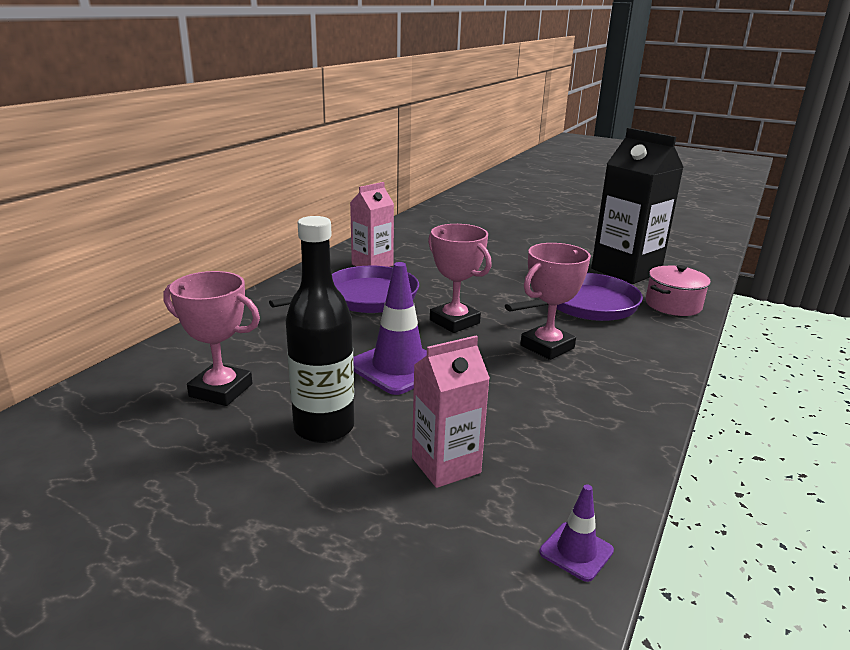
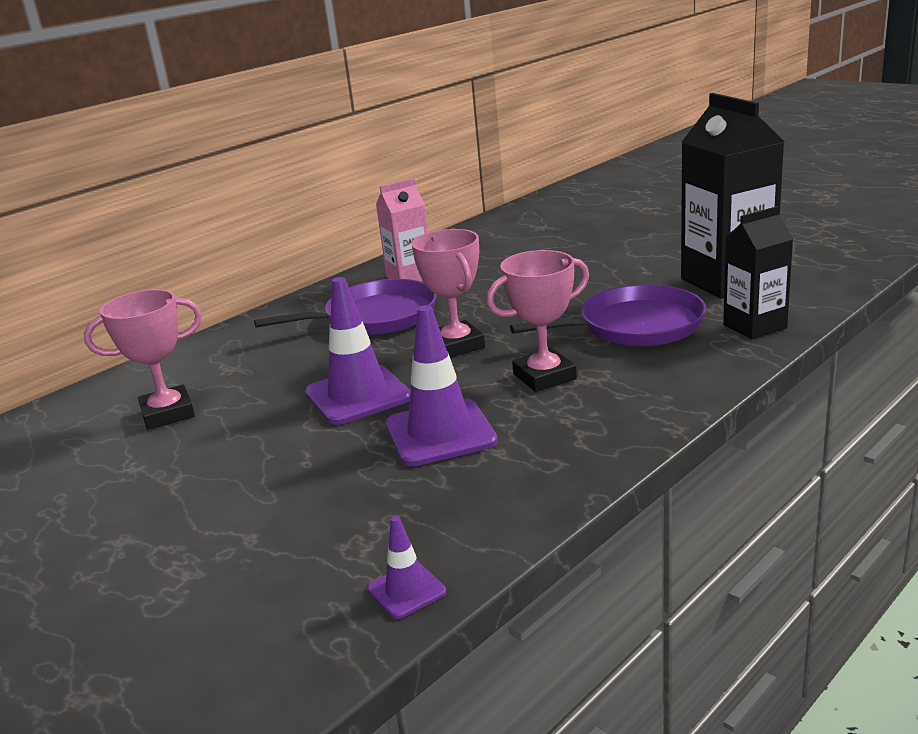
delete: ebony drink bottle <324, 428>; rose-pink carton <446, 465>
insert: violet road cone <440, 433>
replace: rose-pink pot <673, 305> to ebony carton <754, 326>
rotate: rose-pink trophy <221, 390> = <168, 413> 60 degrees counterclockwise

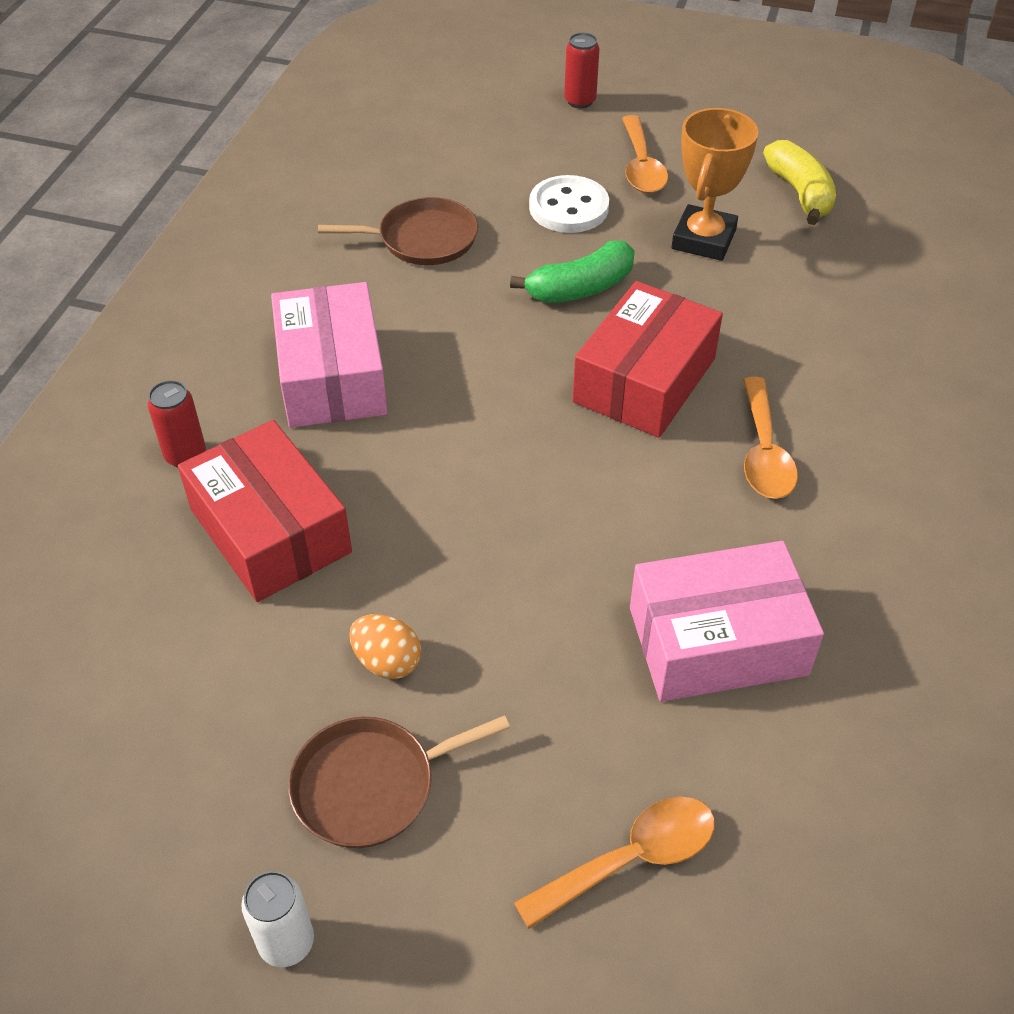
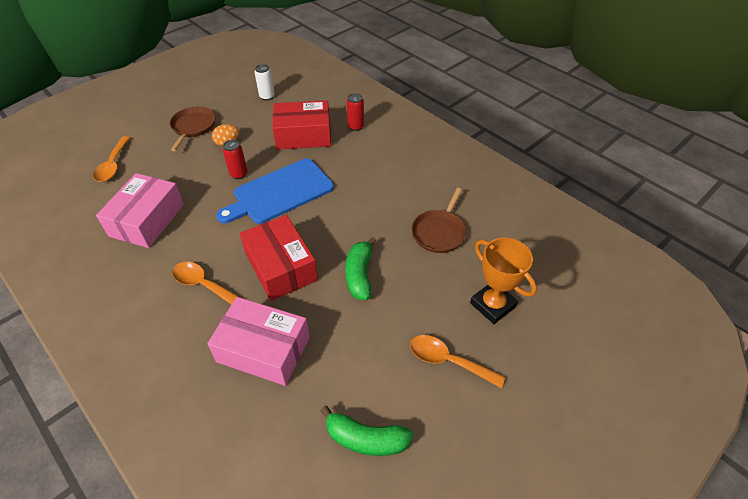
delete: snow-white button <568, 207>
insert: royal blue cutting board <280, 192>
move: snow-white tin <286, 942> to <267, 96>; rose-pink parcel <332, 376> to <263, 349>; red tin <580, 101> to <239, 174>; orange-coloured trophy <703, 239> to <492, 305>
recolor: bright yellow banana <800, 193> to emerald banana <366, 439>

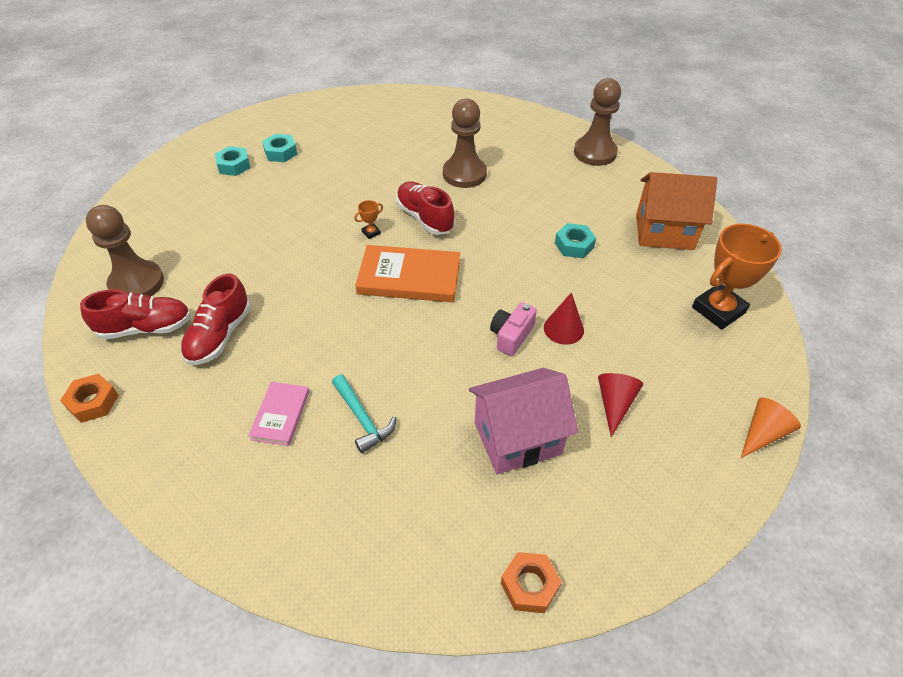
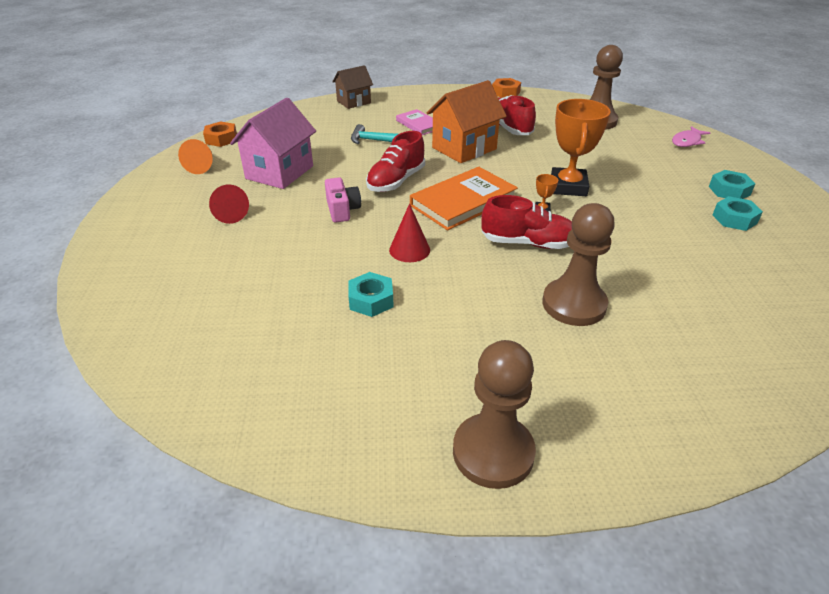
insert: dark brown toy house <353, 102>; rose-pink fish <687, 141>
move: red sneaker <145, 328> to <396, 181>; red solid cone <563, 329> to <409, 250>; orange-coloured toy house <664, 232> to <464, 148>; orange-coloured trophy <718, 310> to <568, 186>; orange-coloured solid cone <762, 433> to <202, 166>

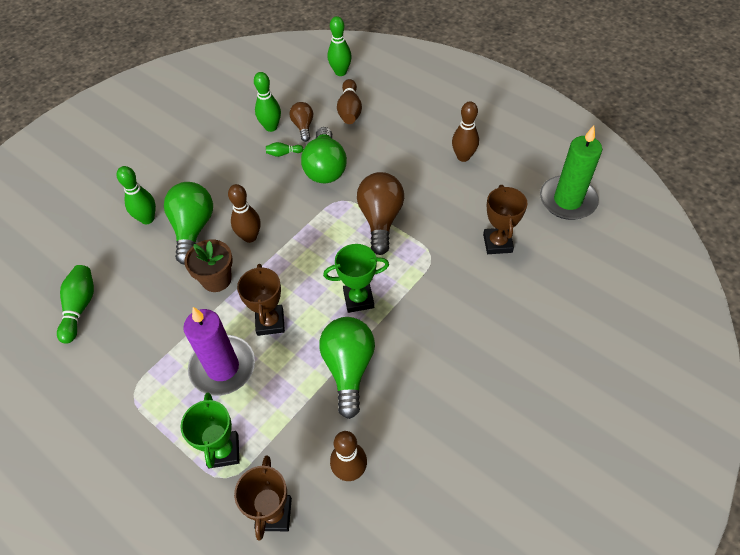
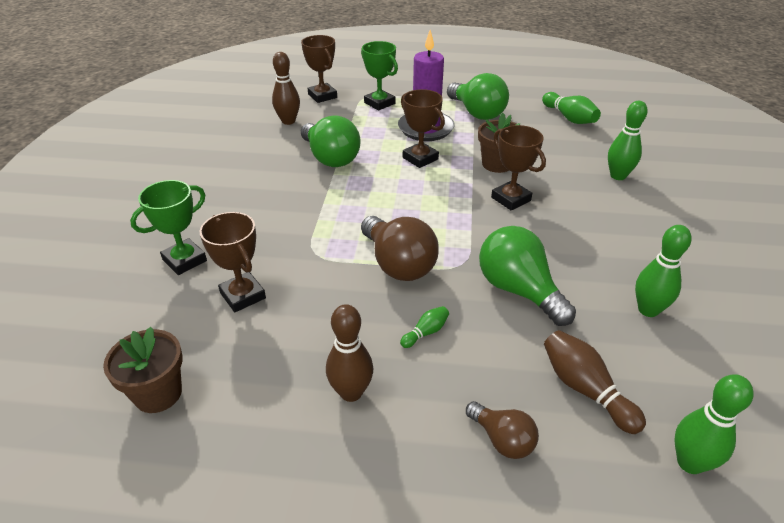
move: emerald light bulb <193, 229> to <477, 113>; emerald bowling pin <283, 153> to <426, 332>; dark brown light bulb <303, 126> to <502, 440>; emerald trophy <358, 299> to <184, 260>
replace: dark brown bowling pin <250, 237> to dark brown trophy <511, 199>; emerald candle <567, 200> to dark brown flower pot <158, 393>

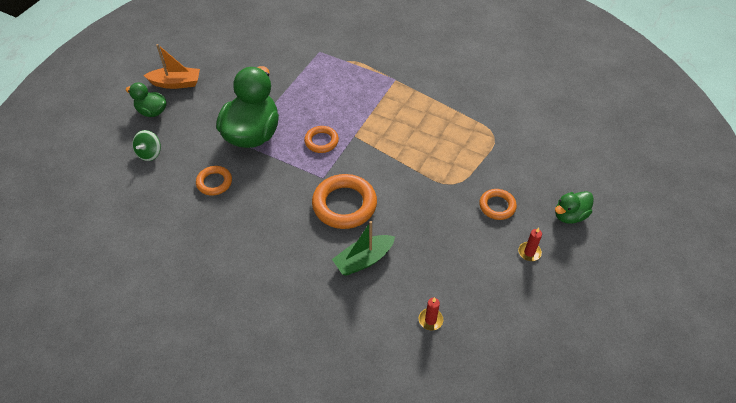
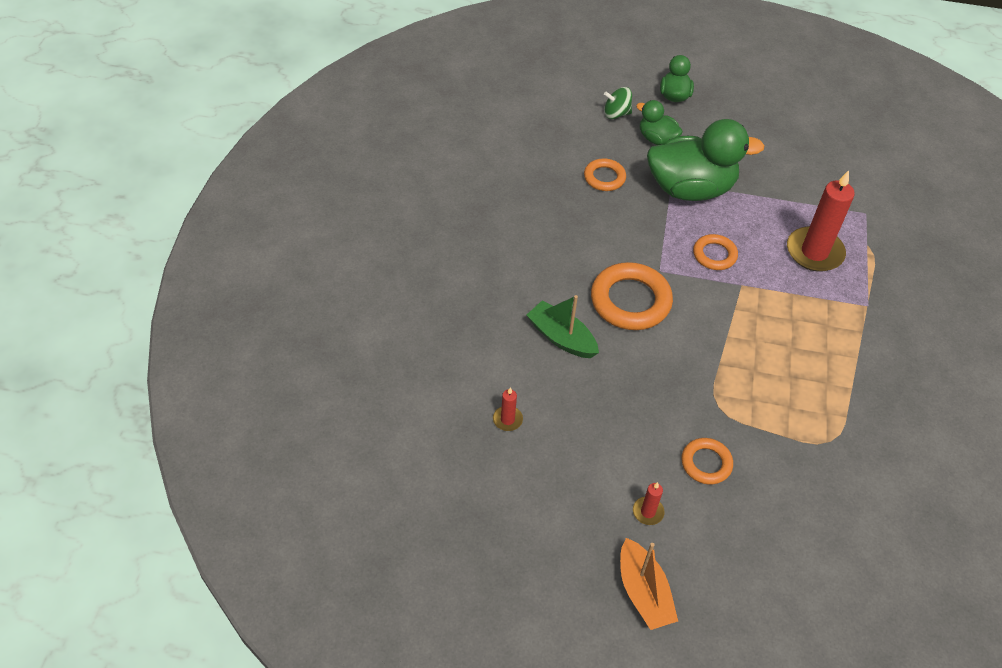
insert: red candle <814, 252>
move: orange-coloured sailboat <176, 83> to <643, 592>; emerald toy duck <569, 215> to <657, 139>

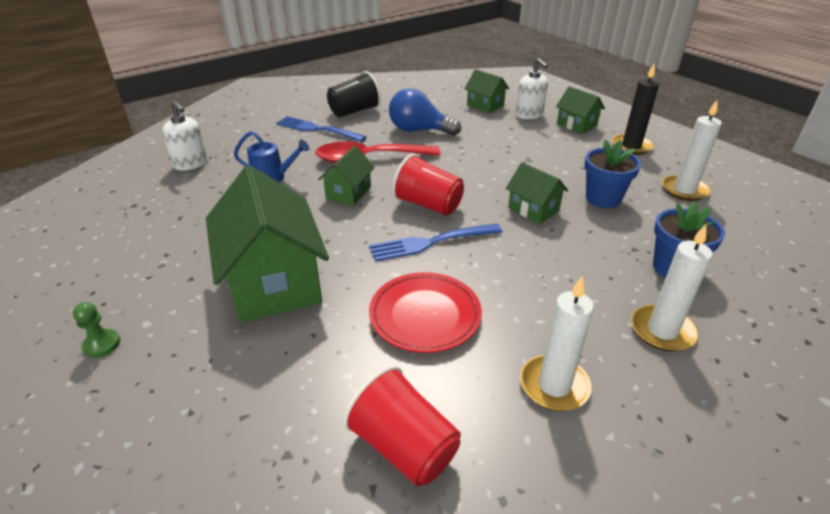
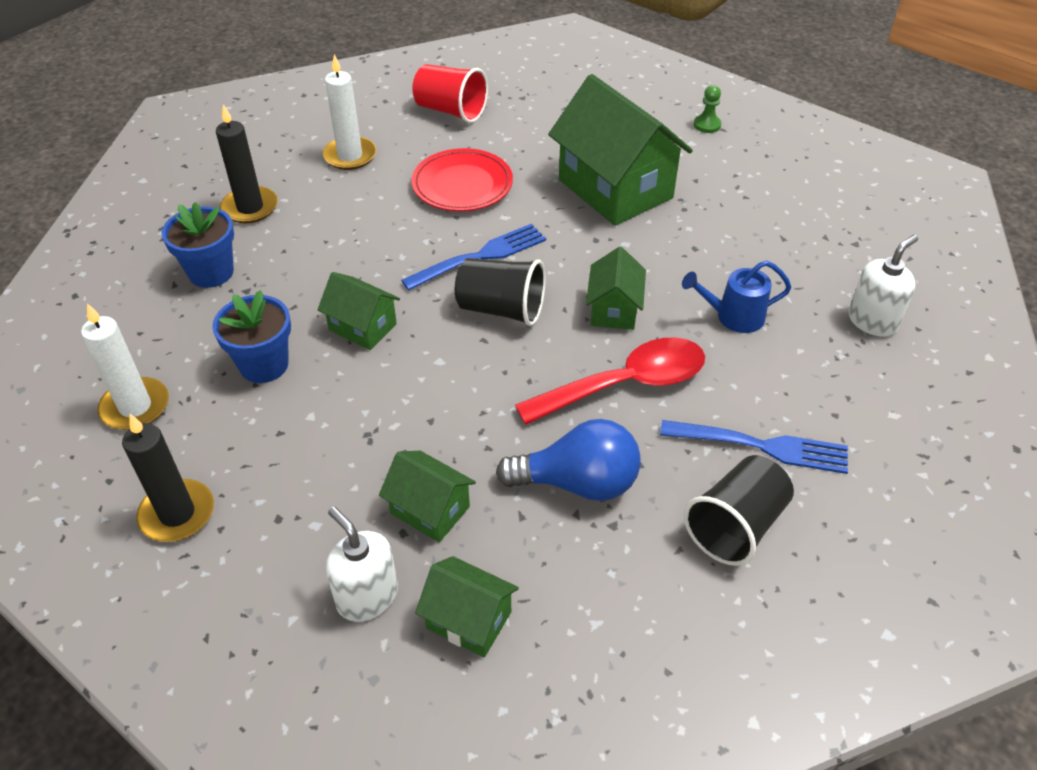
move: emerald toy house <576, 125> to <430, 510>
recolor: red beaker <428, 205> to ebony beaker <501, 309>; snow-white candle <662, 331> to ebony candle <250, 208>
rotate: snow-white soap dispenser <191, 164> = <872, 321> 105 degrees clockwise

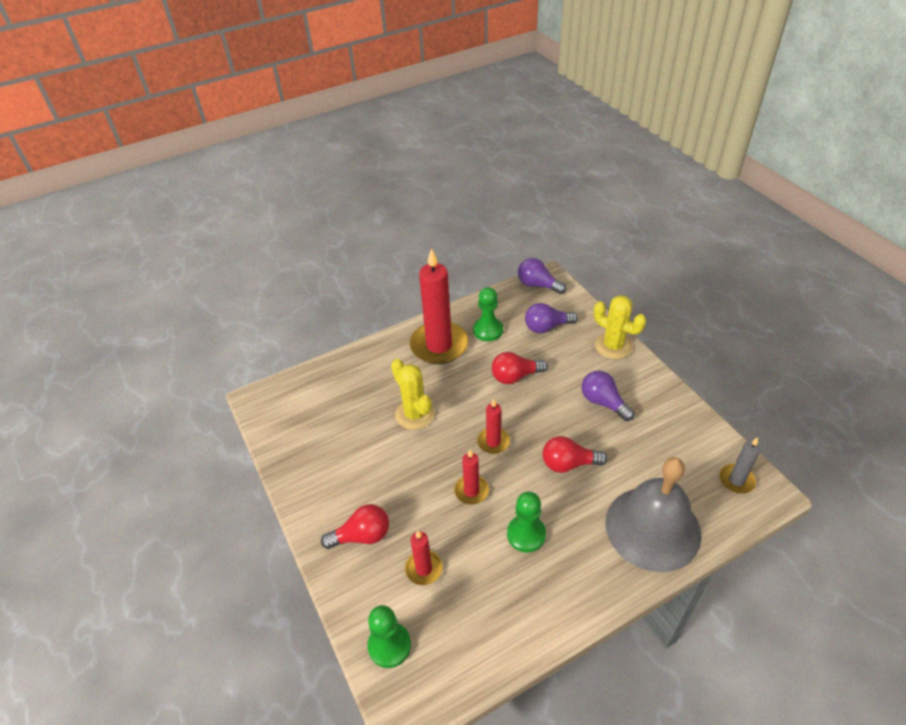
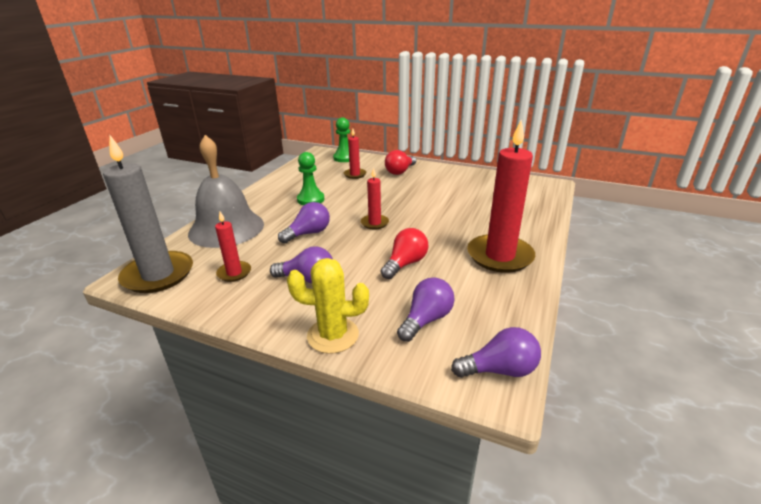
delete: bright yellow prickly plant <415, 414>; emerald chess pawn <488, 330>
move: red candle <471, 491> to <234, 273>
recolor: red light bulb <568, 464> to violet light bulb <308, 233>
resize: gray candle <736, 480> = <158, 275> x2.03

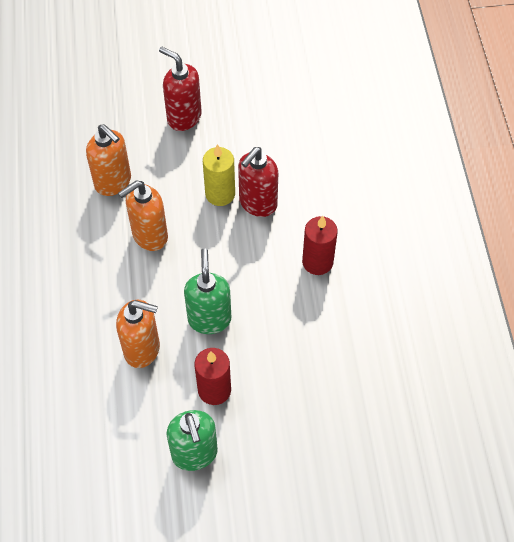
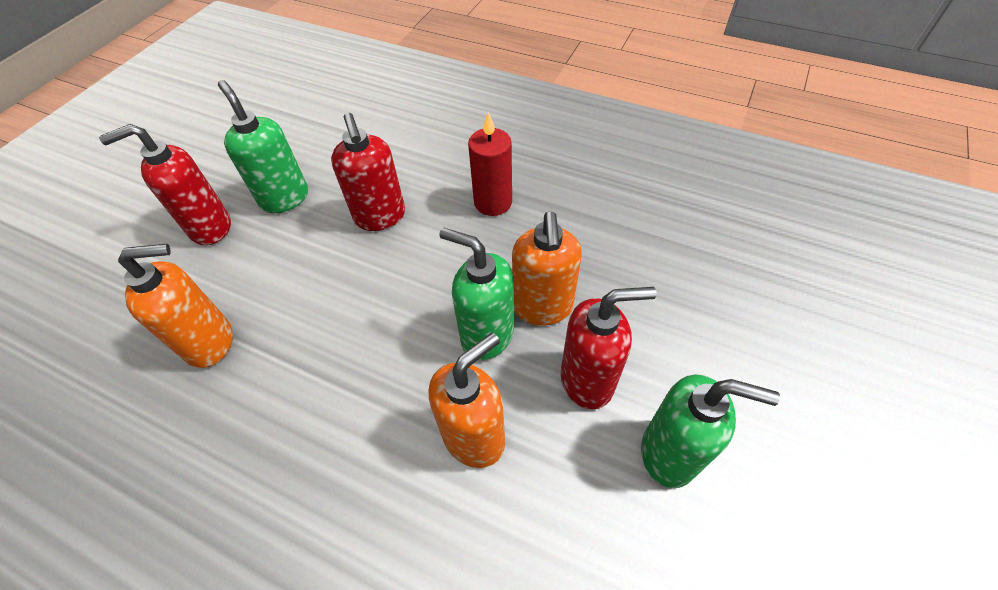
delete: bright yellow candle <220, 194>
insert: emerald soap dispenser <284, 198>
move: orange-coloured soap dispenser <149, 236> to <542, 308>
replace: red candle <214, 390> to red soap dispenser <588, 380>

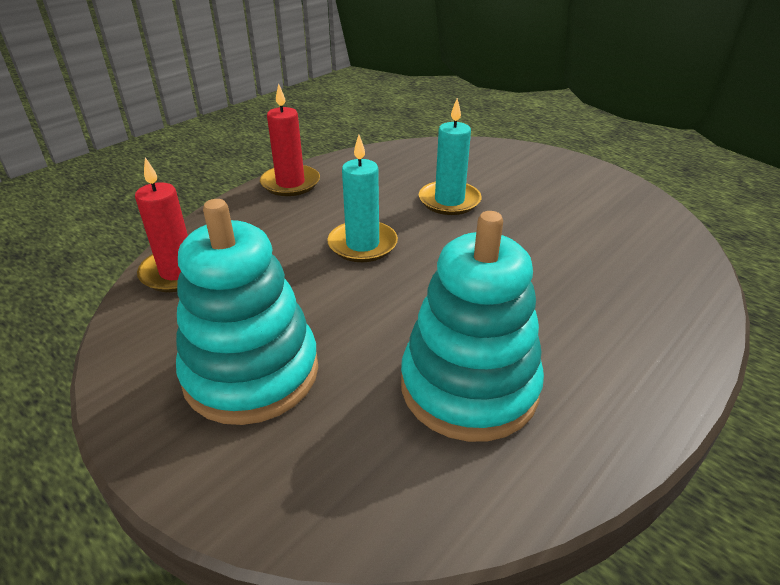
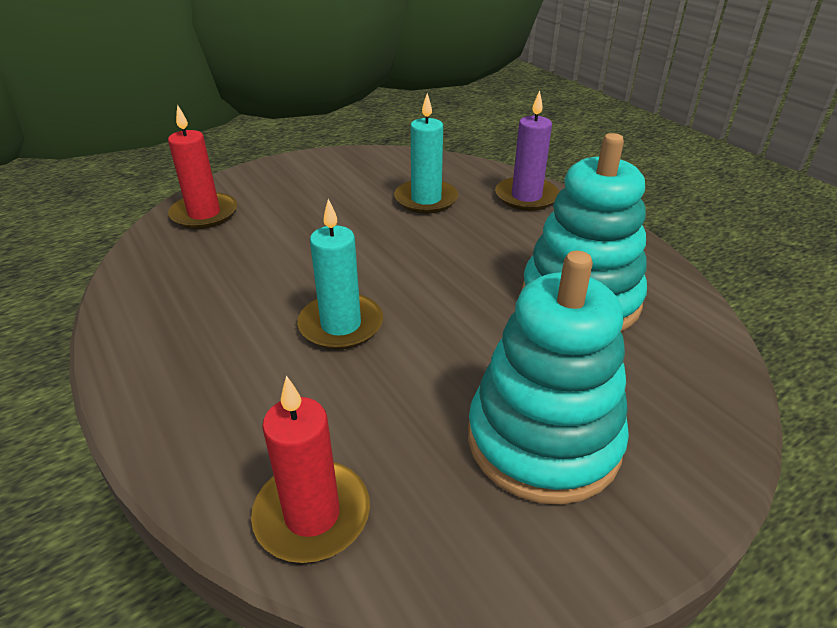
insert: violet candle <526, 197>
move: red candle <290, 183> to <204, 214>; aqua candle <449, 201> to <426, 199>

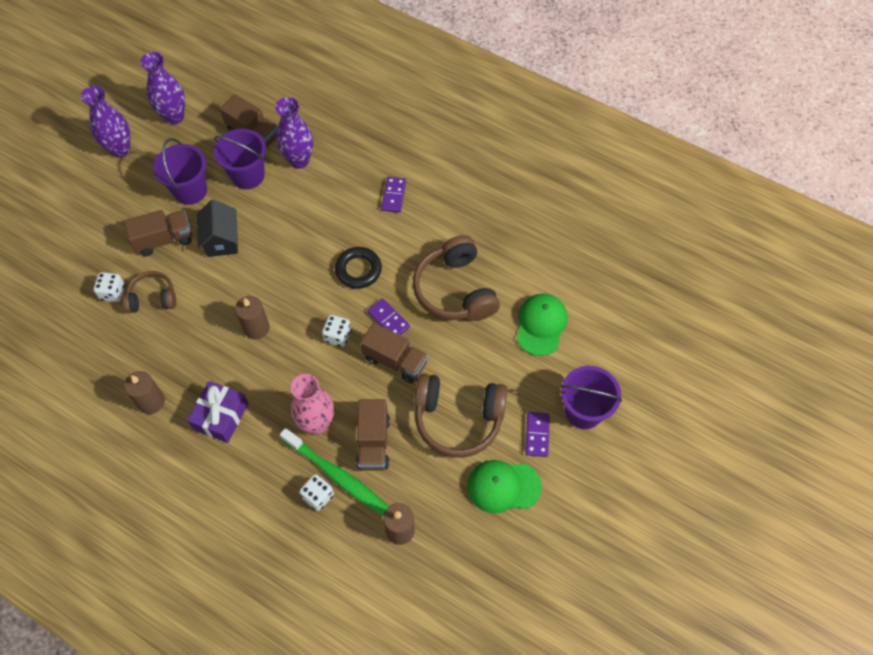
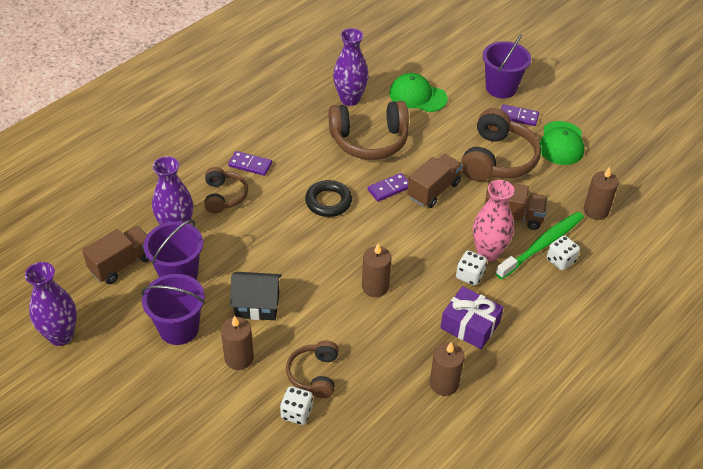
insert: dark brown headset <224, 196>
move: violet tall vase <120, 149> to <350, 99>; snow-white die <337, 336> to <470, 276>
replace: dark brown toy truck <164, 240> to dark brown candle <239, 358>

